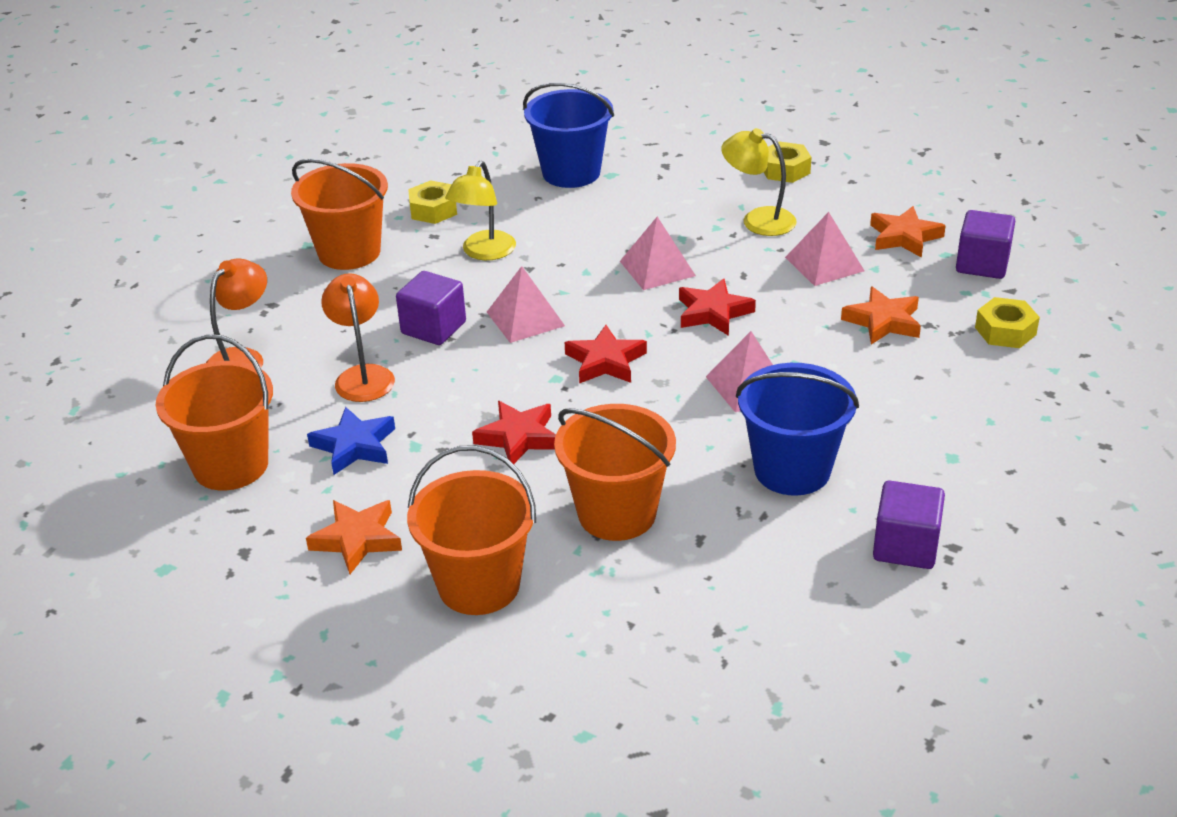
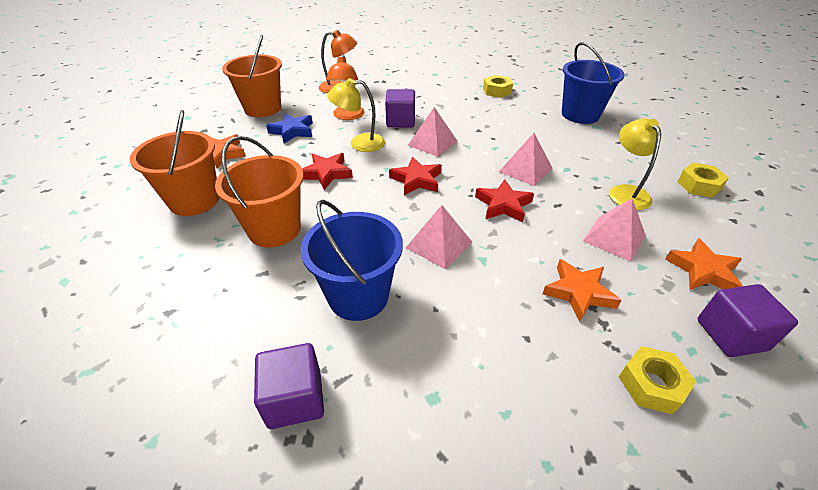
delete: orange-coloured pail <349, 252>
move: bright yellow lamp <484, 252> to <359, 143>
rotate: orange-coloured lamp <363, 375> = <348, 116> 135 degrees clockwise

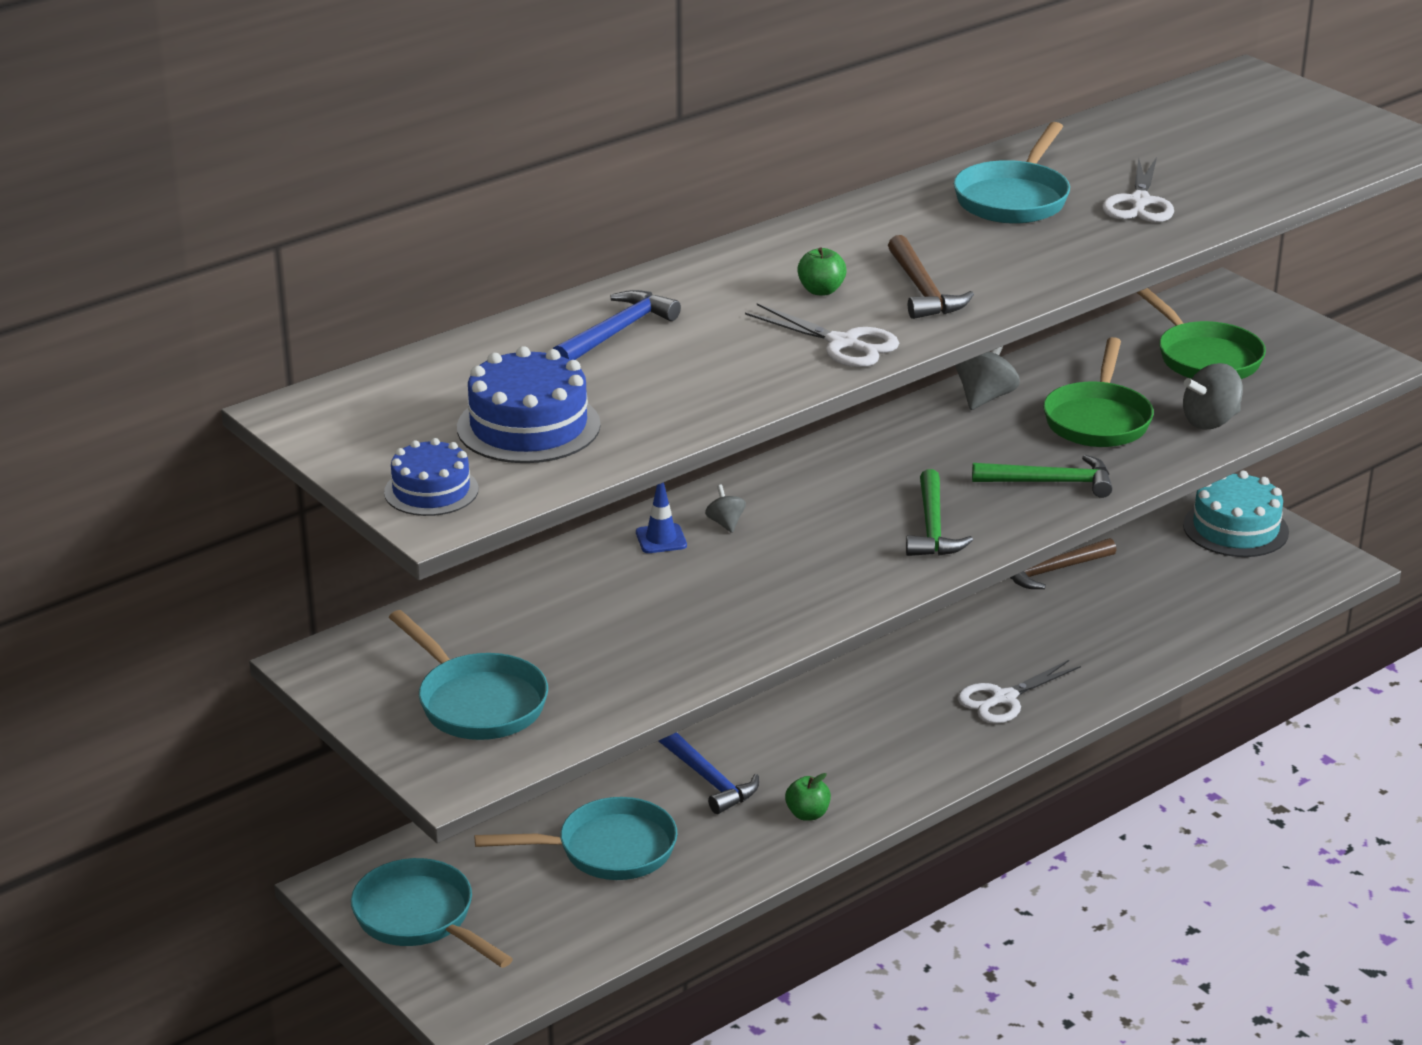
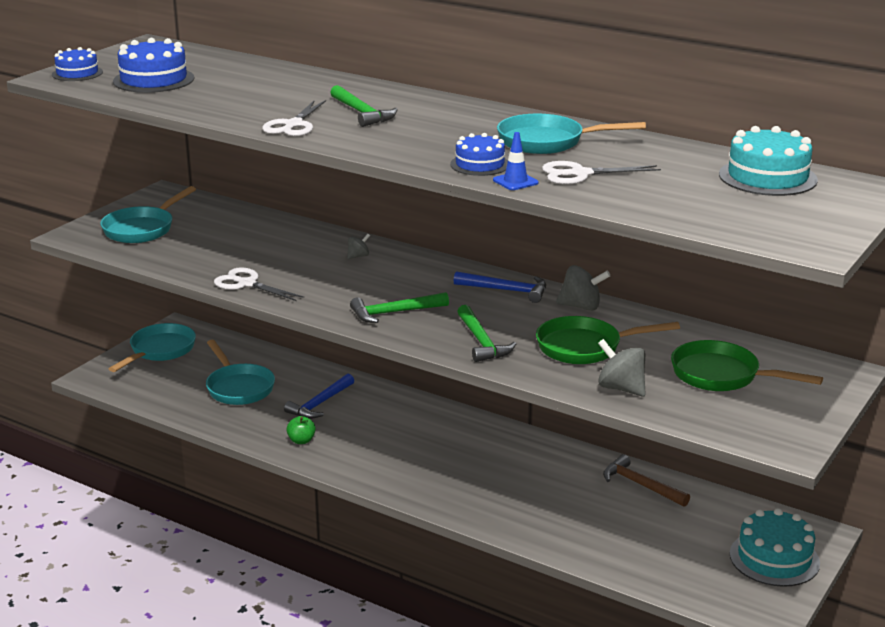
delete: dark brown hammer <922, 290>
insert: royal blue cake <480, 164>; aqua cake <767, 177>
move: royal blue hammer <617, 332> to <506, 290>; royal blue road cone <661, 539> to <515, 181>; snow-white shears <1003, 699> to <247, 284>
replace: emerald toy apple <821, 290> to emerald hammer <362, 113>
rotate: emerald skillet <1204, 357> = <721, 375> 75 degrees clockwise

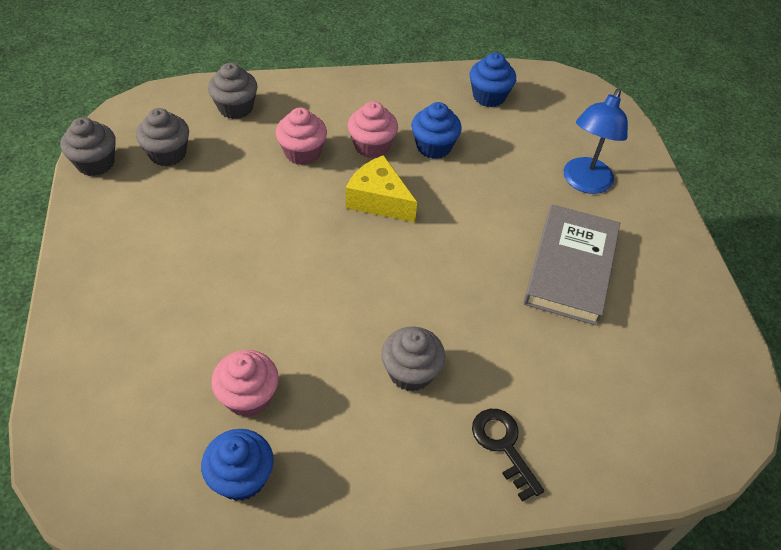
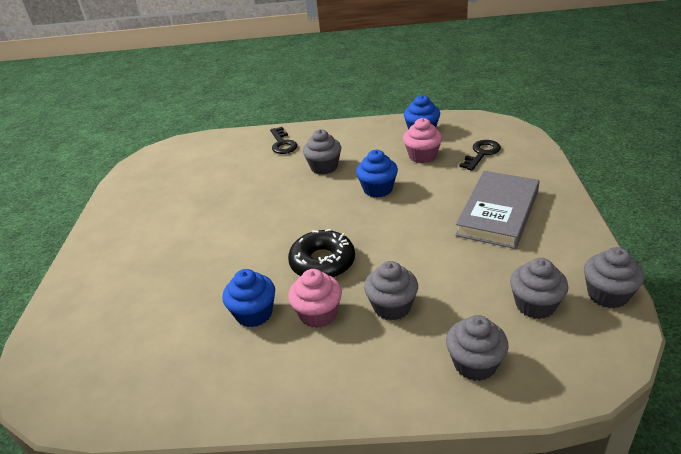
delete: royal blue lamp <584, 183>
insert: ebony key <481, 154>
move: royal blue muffin <489, 96> to <378, 189>; gray hardcover <571, 268> to <498, 213>
replace: bright yellow cheese wedge <378, 200> to ebony doughnut <322, 262>
recolor: rose-pink muffin <302, 152> to gray muffin <392, 307>

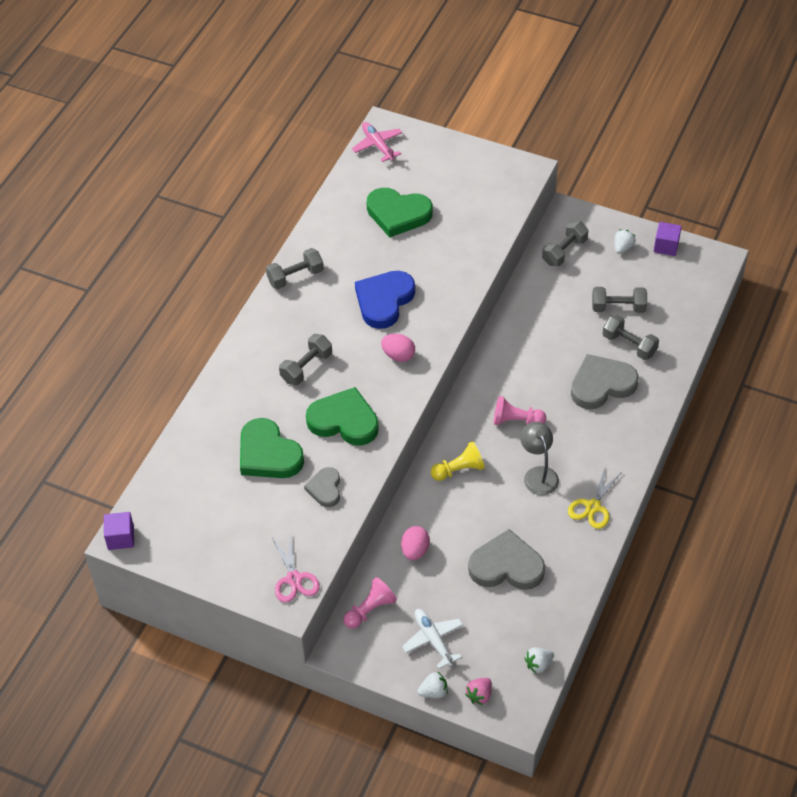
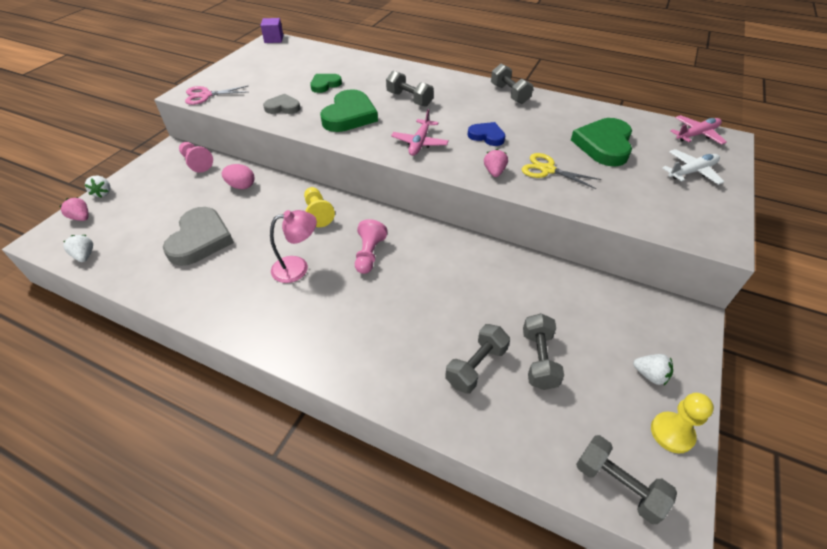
delete: gray heart shape <601, 385>
insert: rose-pink berry <494, 172>
move: snow-white aeroplane <433, 640> to <691, 172>; gray free weight <564, 251> to <618, 485>; bright yellow shears <593, 506> to <547, 170>
replace: rose-pink egg <398, 355> to rose-pink aeroplane <420, 143>; violet solid cube <666, 246> to bright yellow chess pawn <672, 433>
recolor: gray lamp <538, 474> to rose-pink lamp <298, 267>
resize: emerald heart shape <268, 454> = <325, 85> x0.57; royal blue heart shape <384, 301> = <487, 136> x0.57

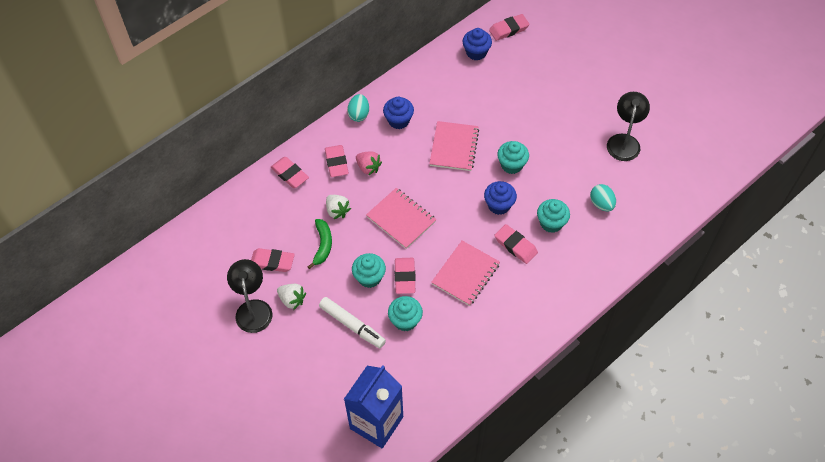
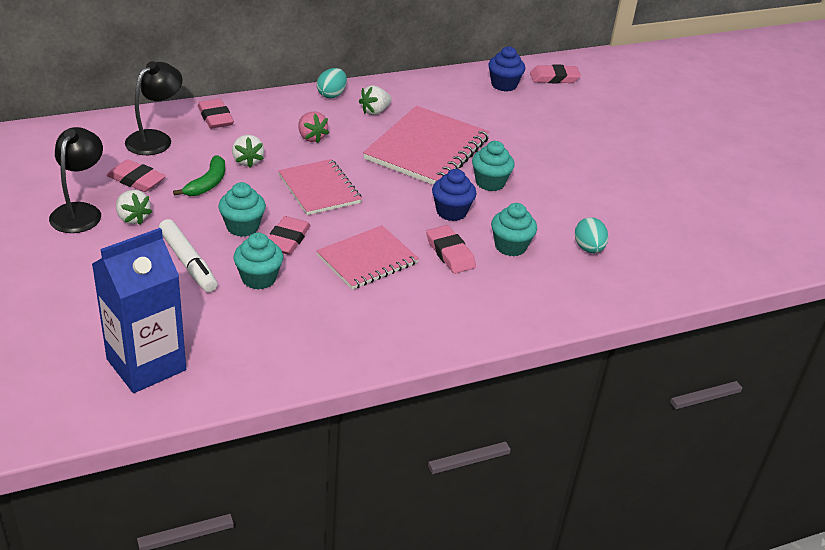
delete: rose-pink eraser <336, 163>
move: ebony lamp <624, 141> to <155, 139>
replace: royal blue muffin <398, 120> to snow-white berry <375, 111>
resize: rose-pink notepad <454, 147> = <427, 149> x1.55

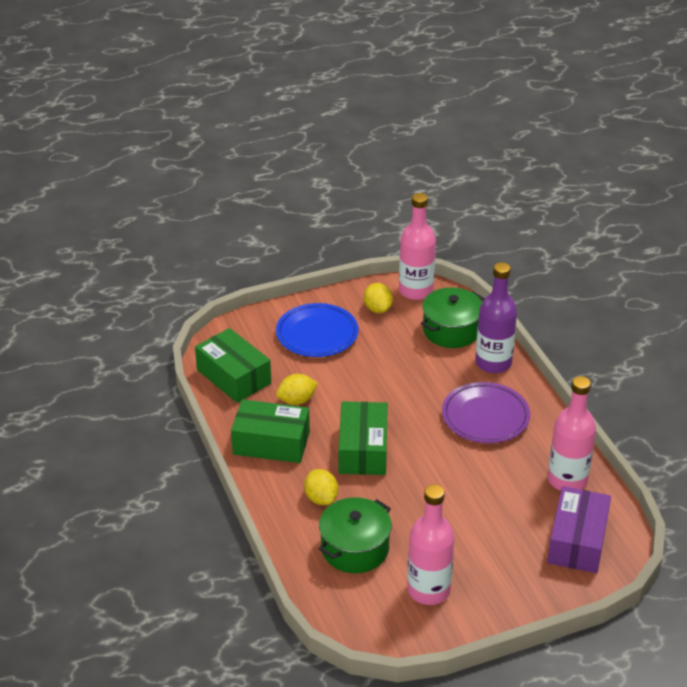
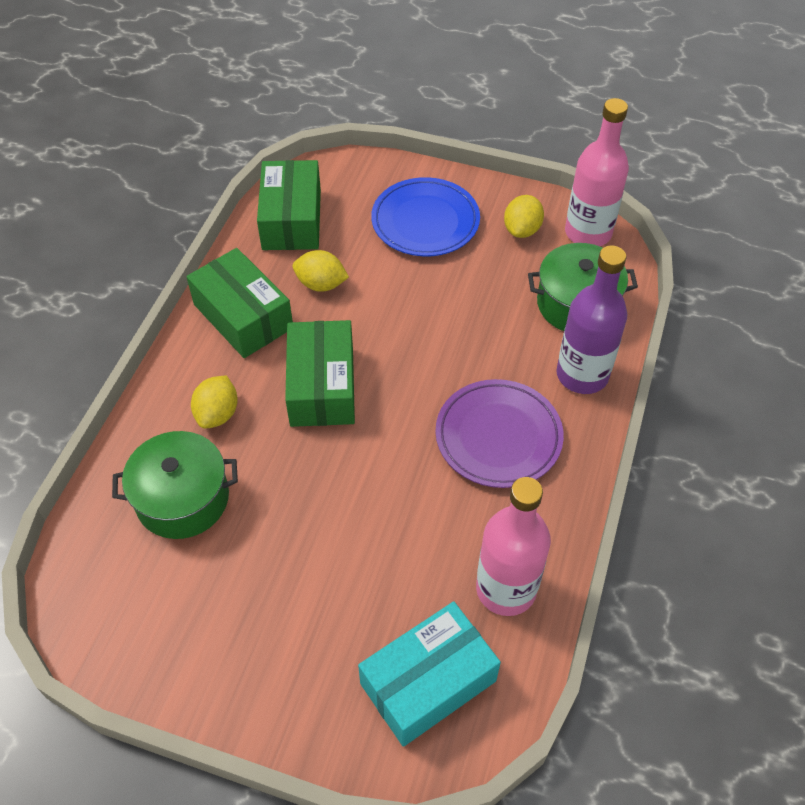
delete: rose-pink drink bottle <428, 590>
recolor: violet parcel <577, 541> to aqua parcel <428, 682>
rotate: emerald parcel <363, 450> = <322, 386> 45 degrees counterclockwise

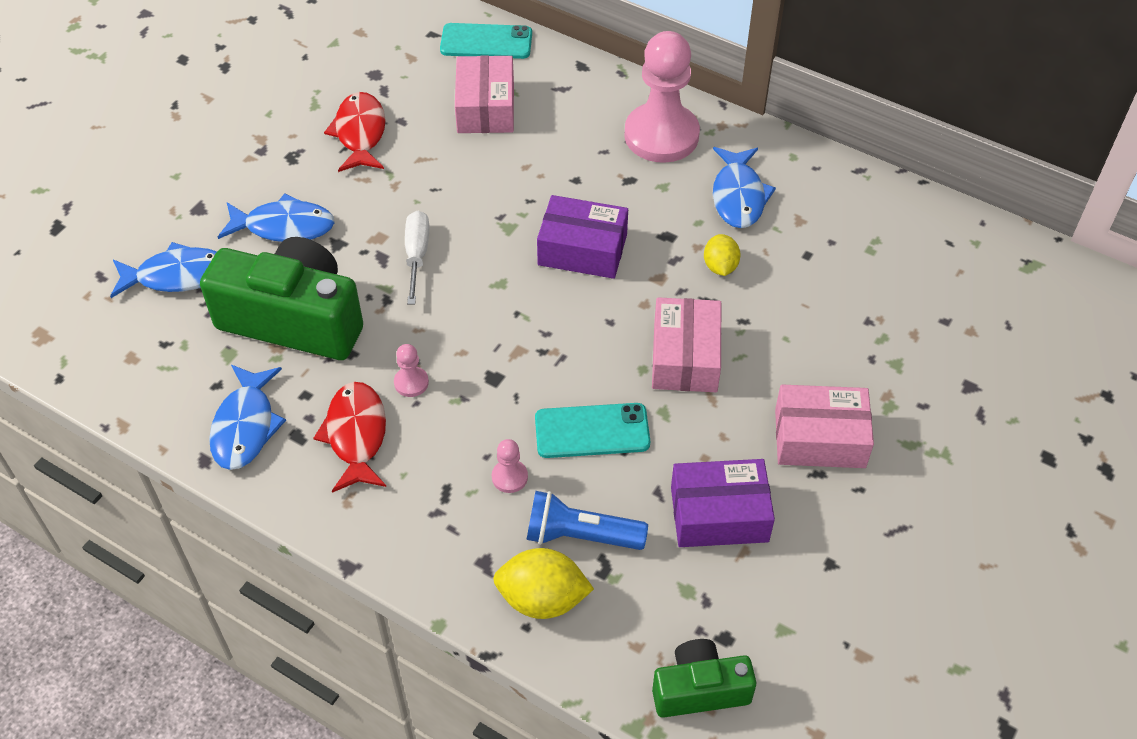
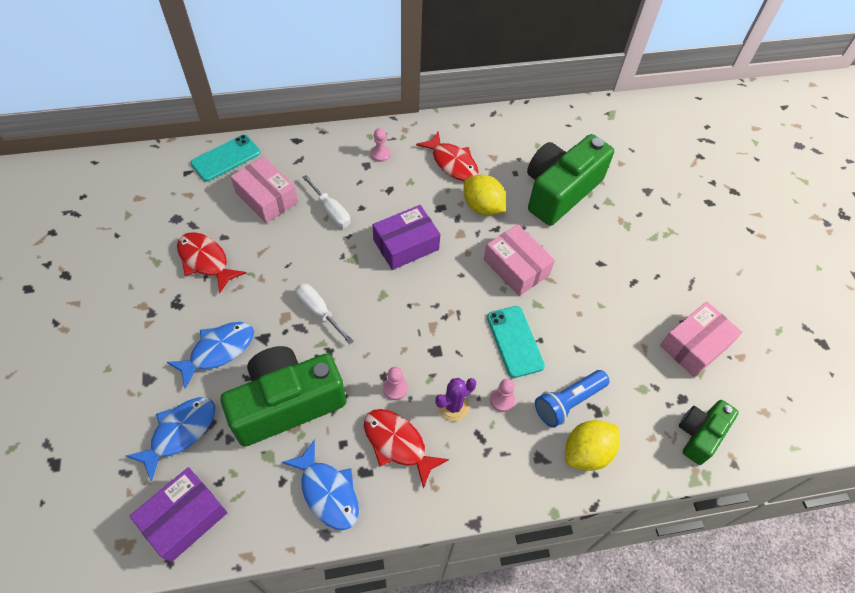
insert: snow-white hand screwdriver <331, 211>; violet prickly plant <453, 406>; emerald compact camera <560, 191>
move: violet parcel <719, 514> to <184, 518>; rose-pink parcel <819, 438> to <695, 345>
recolor: royal blue fish <738, 196> to red fish <452, 163>
rotate: aqua smartphone <592, 431> = <514, 341> 60 degrees counterclockwise
resize: rose-pink chess pawn <661, 135> = <380, 154> x0.40; bright yellow toy lemon <720, 266> = <482, 207> x1.59

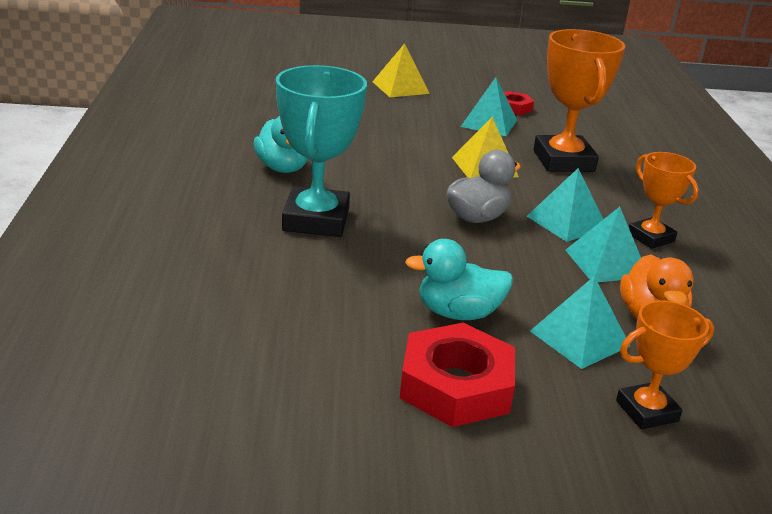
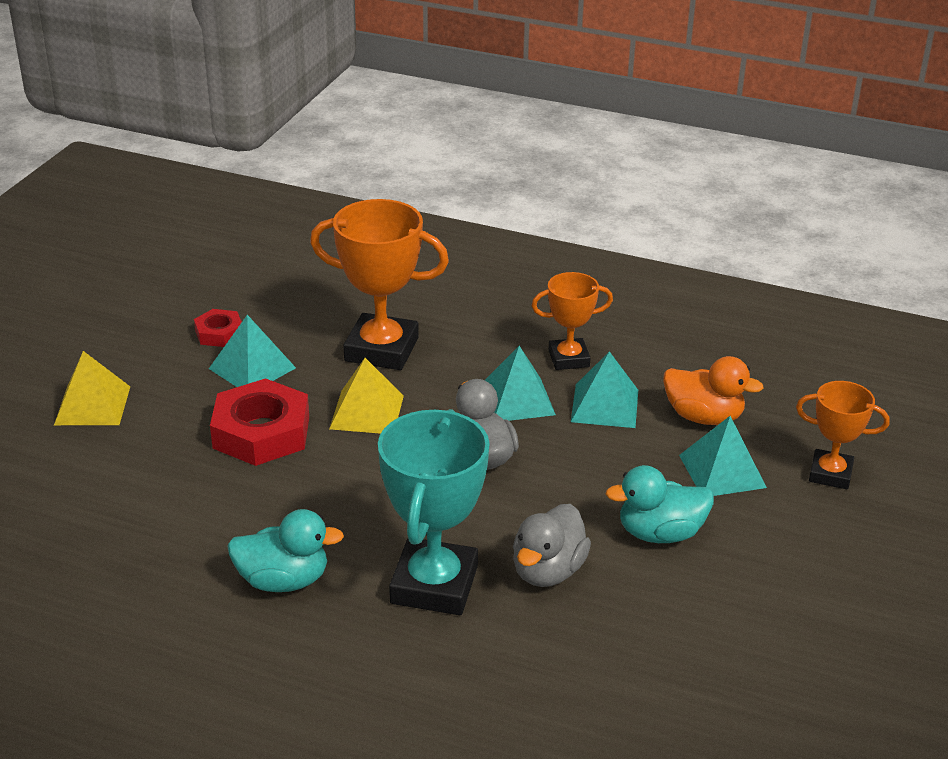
insert: gray toy duck <548, 571>
move: red hexagon nut <456, 385> to <261, 432>
rotate: aqua trophy <316, 220> = <434, 585> 75 degrees clockwise; aqua toy duck <458, 313> = <660, 533> 60 degrees clockwise; orange-coloured trophy <647, 411> = <830, 474> 75 degrees counterclockwise

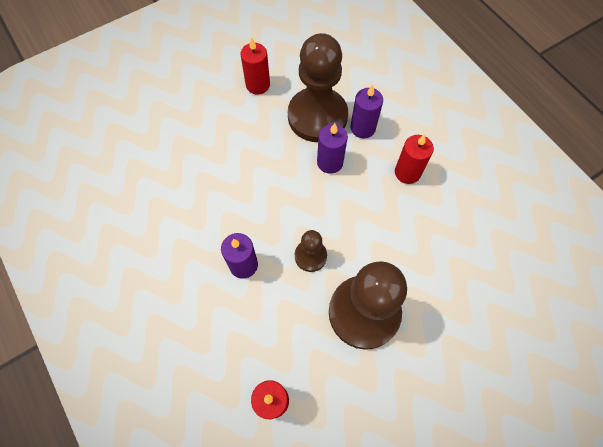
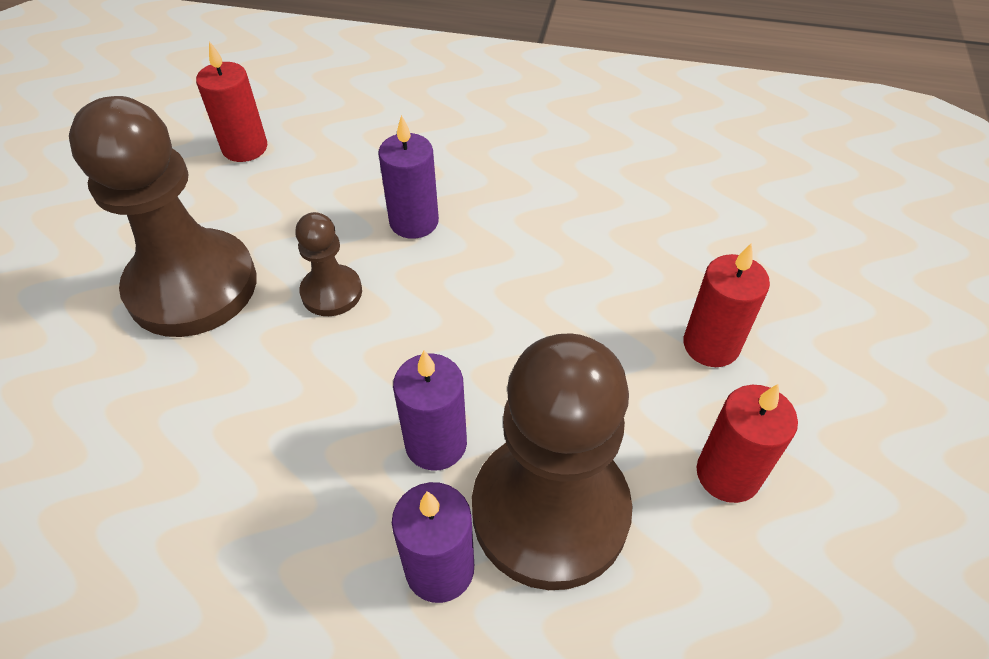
move: red candle <407, 172> to <711, 345>

